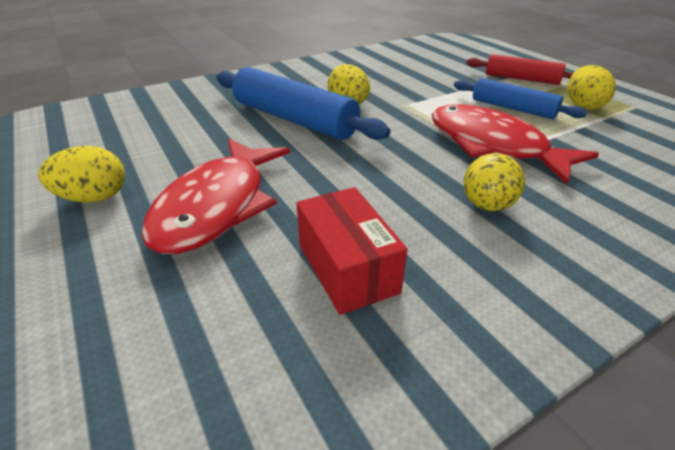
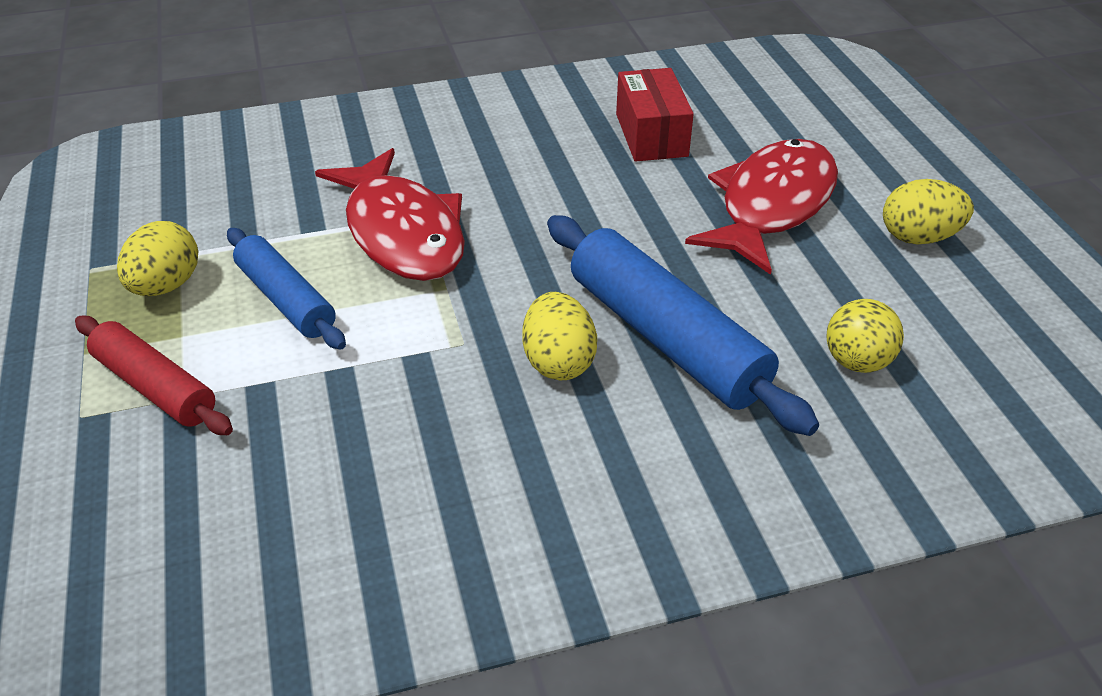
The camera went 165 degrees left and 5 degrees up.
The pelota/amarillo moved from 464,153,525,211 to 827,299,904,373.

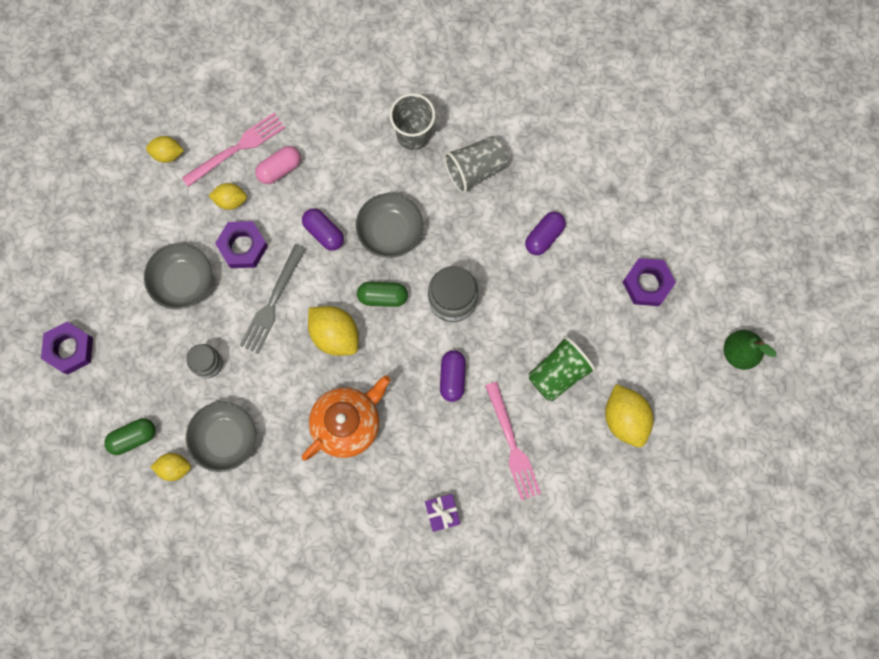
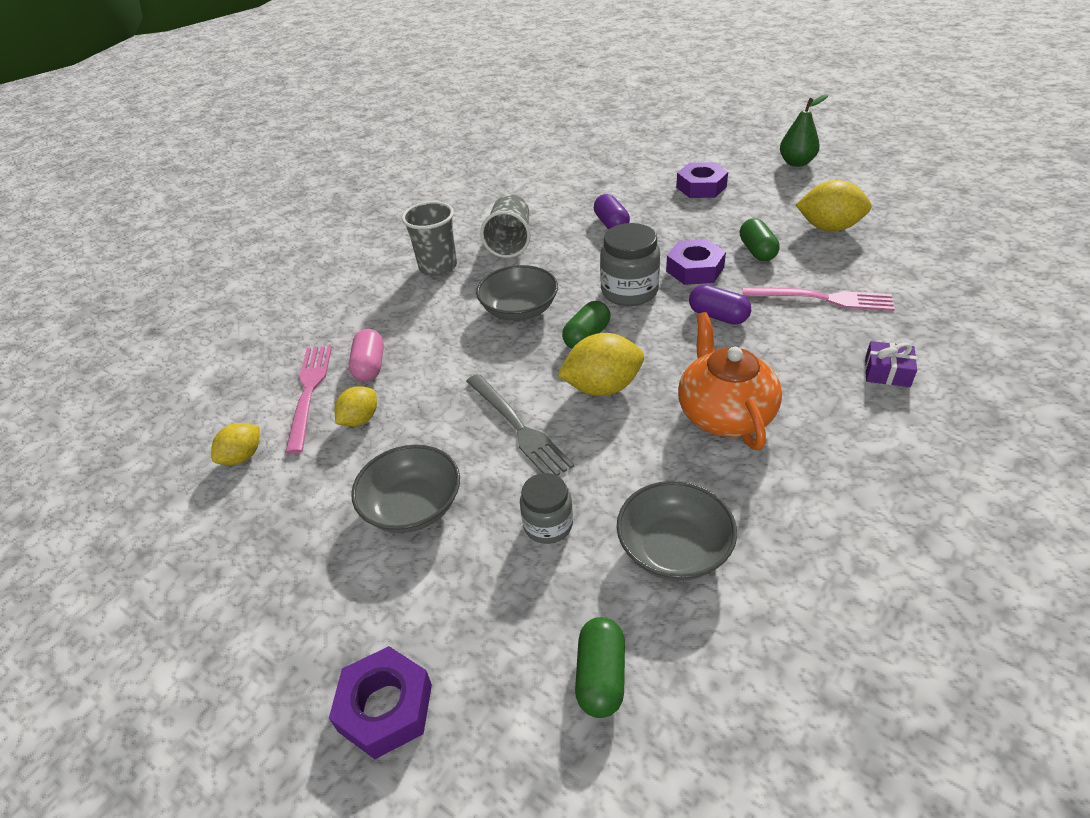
The camera went 55 degrees left and 35 degrees down.
The tuerca/morado moved from 215,221,268,268 to 666,239,726,285.
The vaso/verde at 529,336,596,401 was replaced by the cápsula/verde at 740,218,780,261.
The limón/amarillo at 151,453,191,481 disappeared.
The cápsula/morado at 302,209,344,251 disappeared.

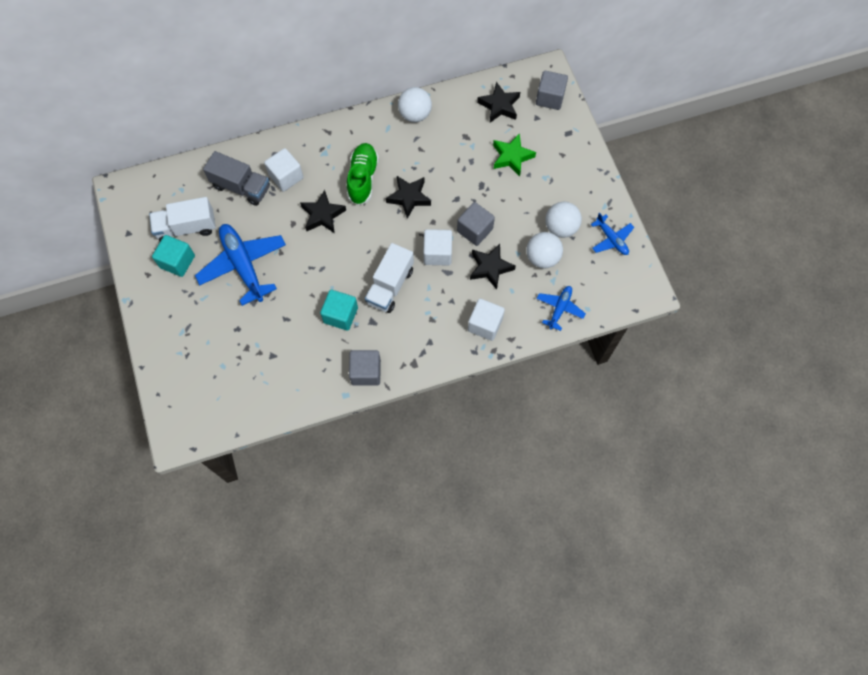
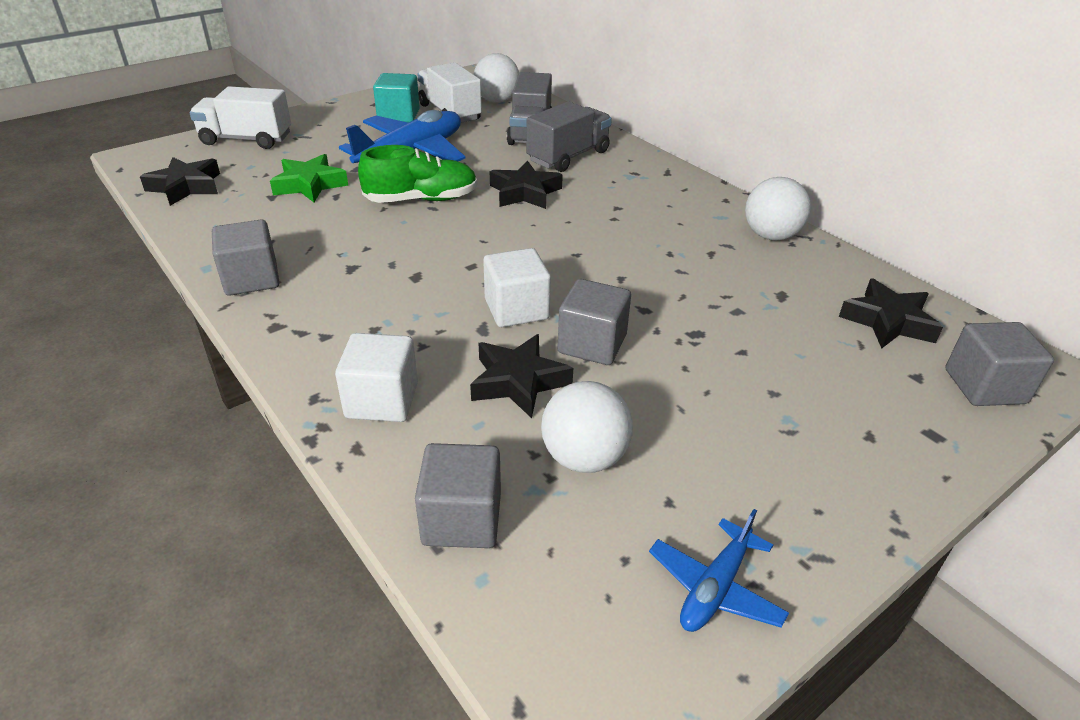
The camera went 70 degrees right and 30 degrees down.
The estrella/negro moved from 386,176,431,219 to 140,157,220,206.
The camión/blanco moved from 365,243,414,313 to 189,86,291,149.
The estrella/verde moved from 493,133,536,176 to 270,154,348,202.
The zapato/verde moved from 347,143,379,205 to 358,145,477,203.
The avión/azul at 537,286,586,331 was replaced by the cubo/gris at 415,443,501,548.
The pelota/blanco moved from 545,201,582,238 to 473,53,519,103.
The cubo/blanco at 264,148,303,192 was replaced by the camión/gris at 526,101,612,172.
The cubo/turquesa at 320,289,358,331 disappeared.

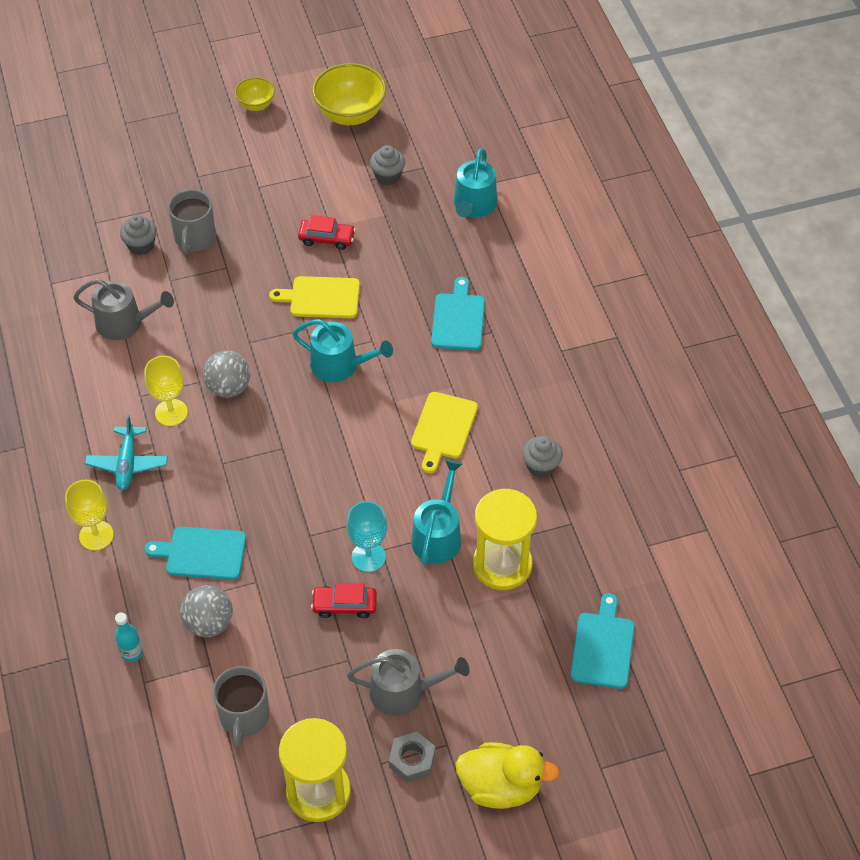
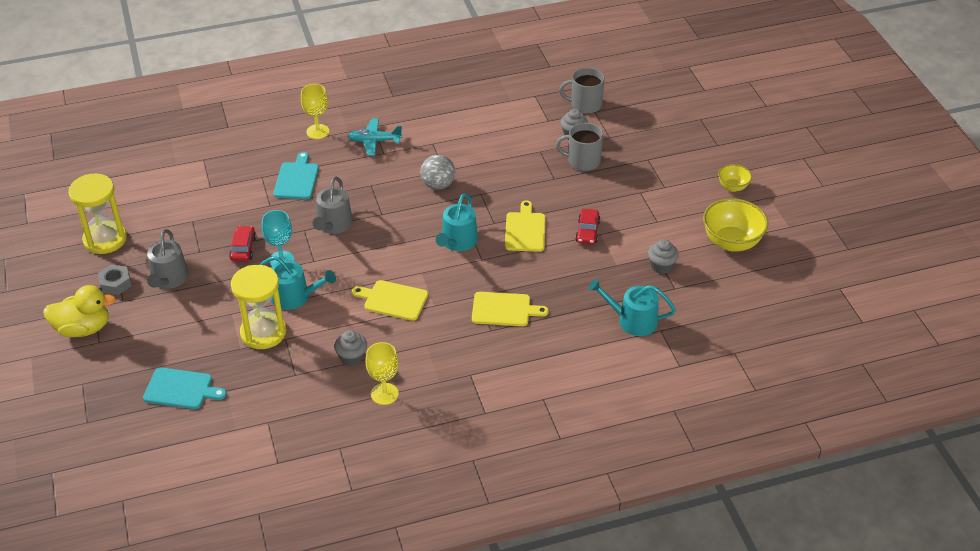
The camera went 90 degrees right and 10 degrees down.
The pato/amarillo at 455,742,560,809 turned 105 degrees counterclockwise.
The regadera/gris moved from 73,279,174,340 to 313,176,353,234.
The copa/amarillo moved from 144,356,188,426 to 365,342,399,405.
The tabla de cortar/turquesa at 431,277,485,350 became the tabla de cortar/amarillo at 472,292,549,326.
The taza/gris moved from 213,666,270,747 to 559,68,605,114.
The botella/turquesa at 115,612,143,662 disappeared.
The pelota/gris at 180,585,233,637 disappeared.

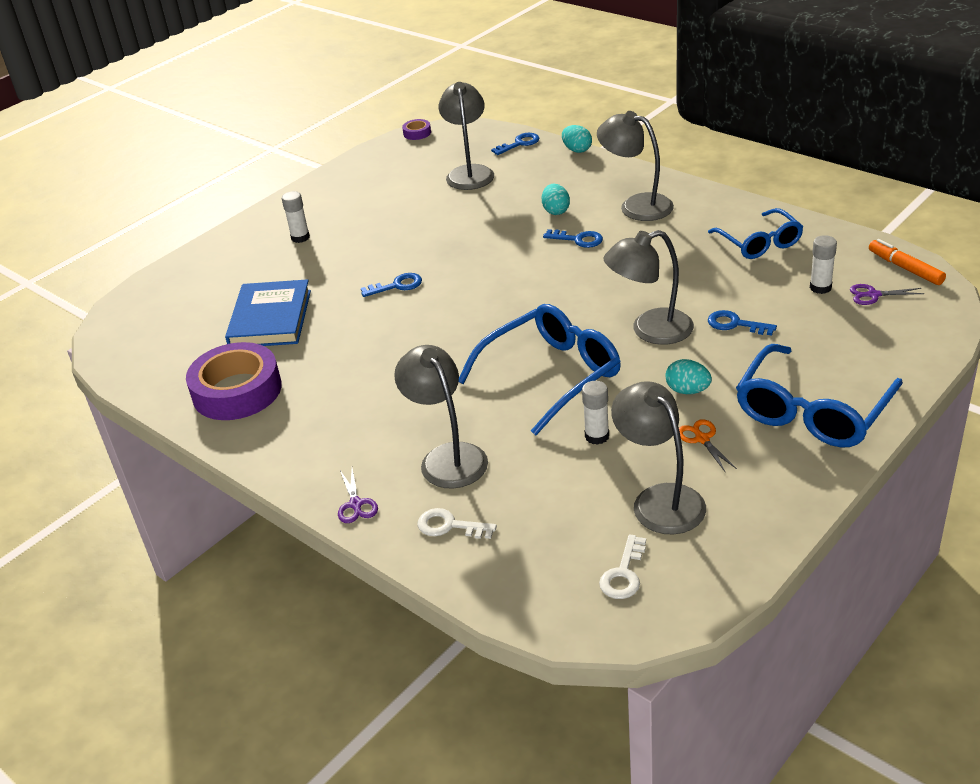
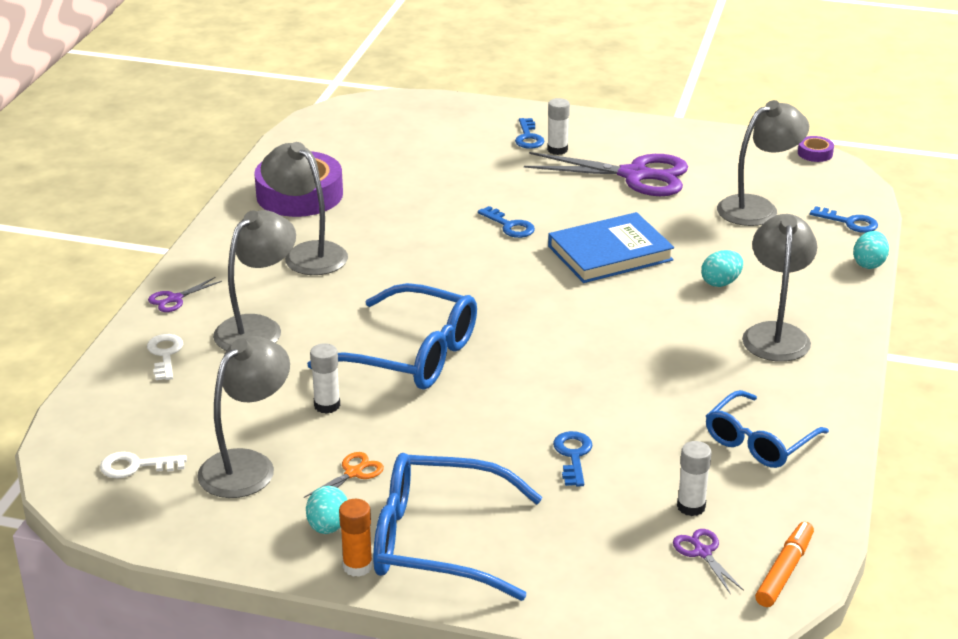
The camera went 60 degrees right and 5 degrees down.
The lámpara/gris moved from 604,230,694,345 to 261,142,348,275.
The huevo/turquesa moved from 665,359,712,394 to 306,486,347,534.
The barra de pegamento/naranja at 339,499,373,577 appeared.
The llave/azul moved from 543,229,603,248 to 515,118,544,149.
The tijeras/morado at 524,152,688,196 appeared.
The libro/azul moved from 225,279,311,346 to 548,212,674,283.

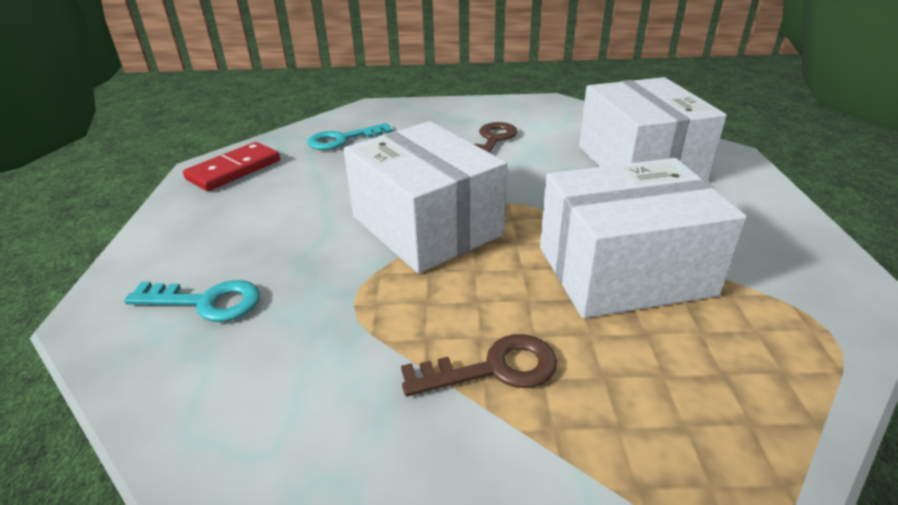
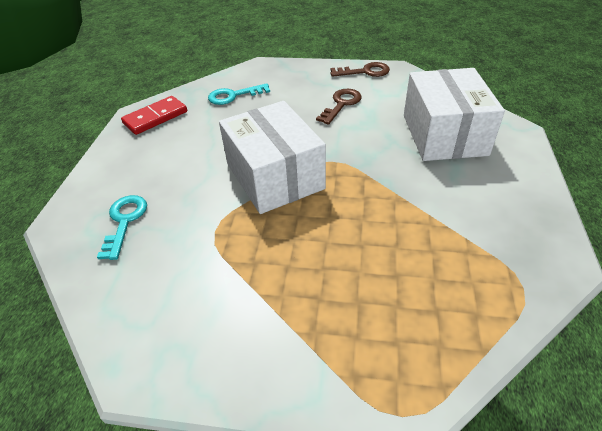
The camera went 10 degrees right and 10 degrees up.
The llave/turquesa at 124,280,260,322 turned 105 degrees counterclockwise.
The llave/marrón moved from 401,334,557,396 to 331,62,390,77.
The caja/blanco at 540,158,747,318 disappeared.

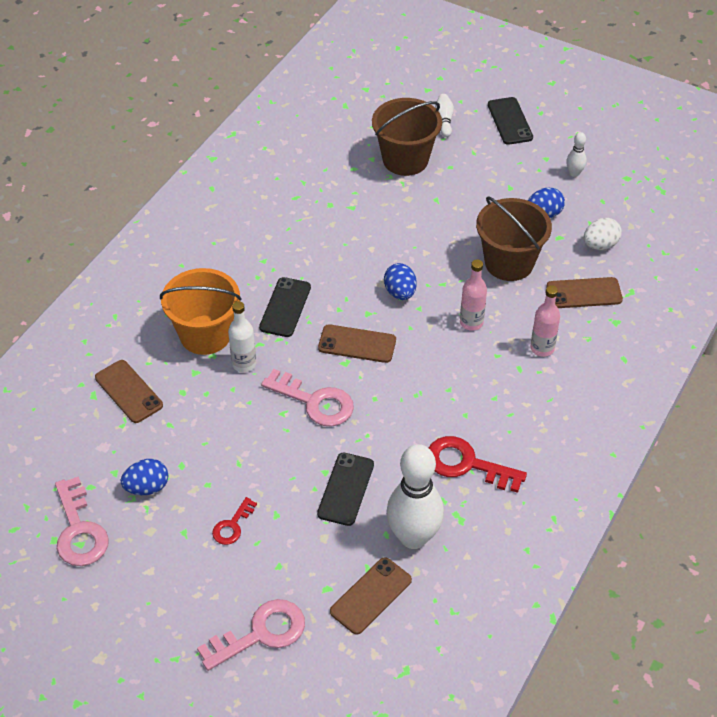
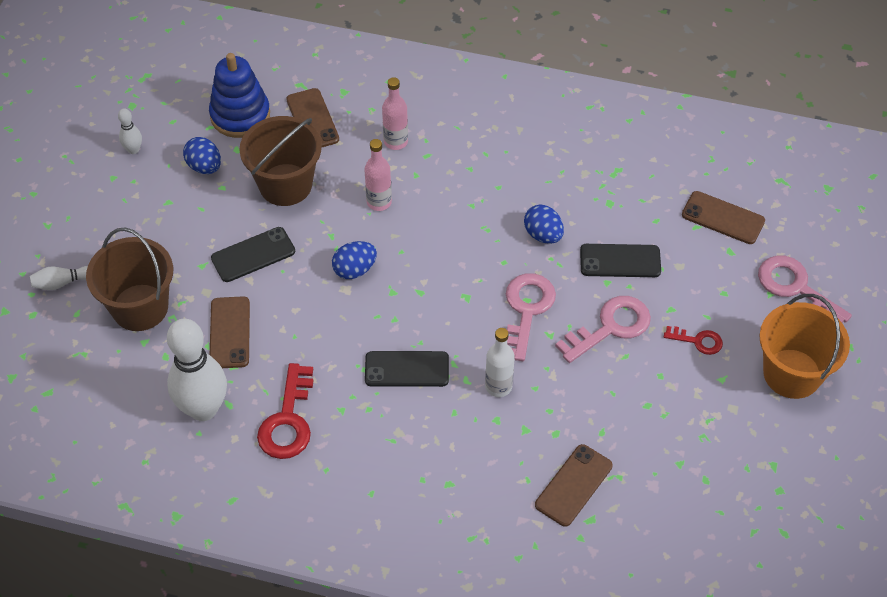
The camera went 105 degrees left and 5 degrees up.
The bolo/blanco moved from 386,444,444,549 to 167,319,227,421.
The huevo/blanco at 583,218,622,250 was replaced by the juguete apilable/azul at 209,53,270,138.
The móvil/marrón moved from 318,324,396,363 to 210,296,250,368.
The móvil/negro moved from 488,97,533,145 to 211,227,295,282.
The llave/rojo moved from 429,436,527,493 to 257,363,313,459.
The huevo/azul moved from 121,459,168,495 to 524,205,564,244.
The llave/rosa moved from 55,476,109,566 to 555,296,651,363.
The balde/naranja moved from 160,268,242,355 to 759,294,850,399.

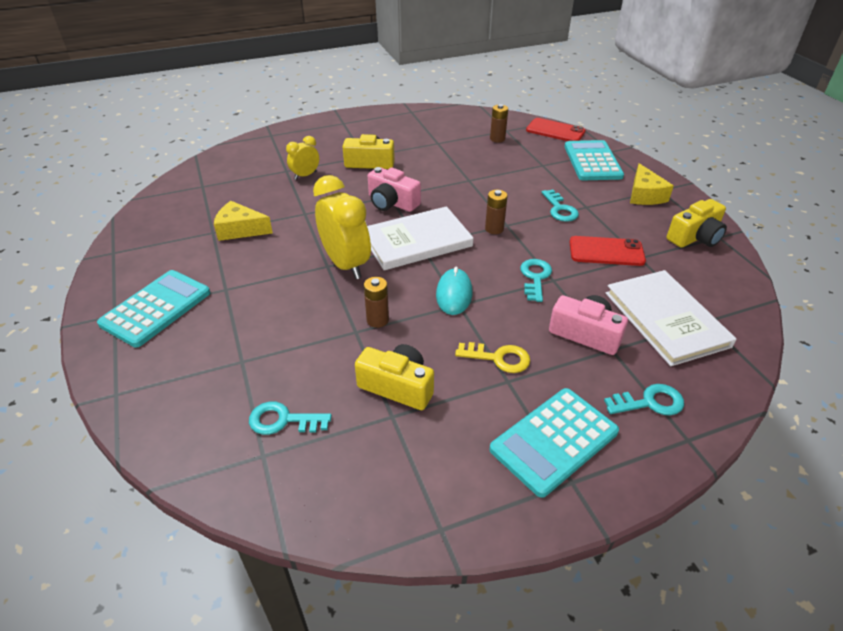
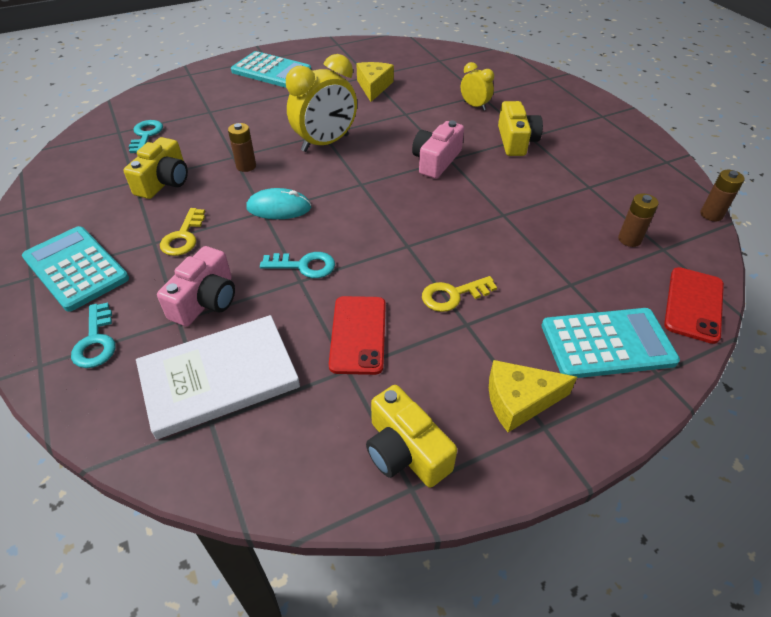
The camera went 85 degrees right and 5 degrees up.
The llave/turquesa at 542,190,579,222 became the llave/amarillo at 422,276,497,312.
The pila/marrón moved from 485,190,508,234 to 700,170,745,221.
The libro/blanco at 367,206,474,270 disappeared.

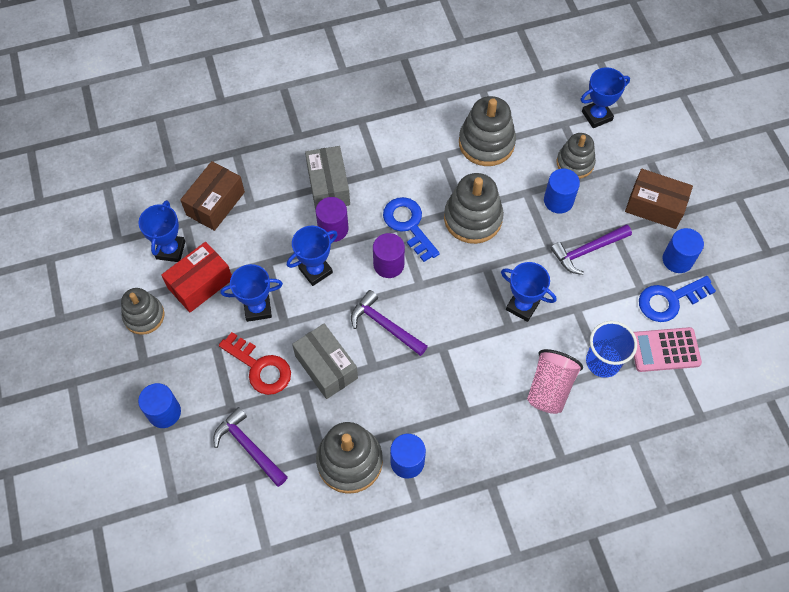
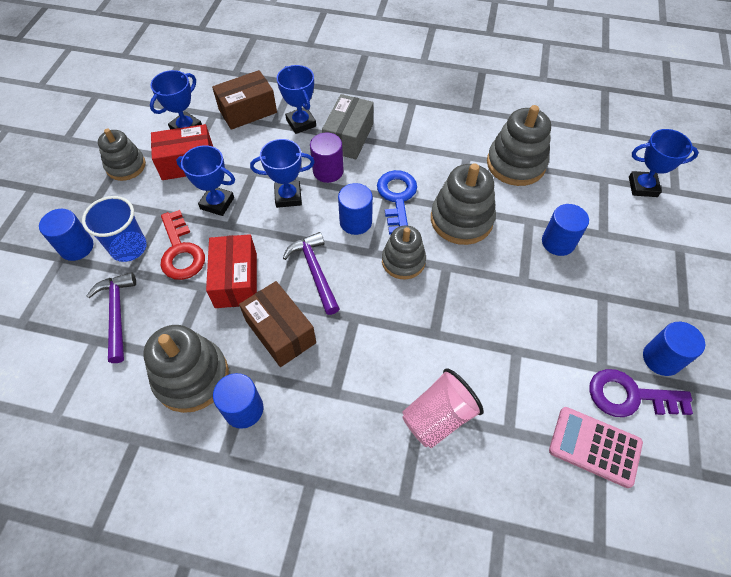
The camera went 30 degrees right and 5 degrees down.
The vaso/azul moved from 586,321,637,378 to 82,196,147,262.
The caja/gris at 292,324,358,399 became the caja/rojo at 206,234,257,308.
The caja/marrón moved from 625,169,693,229 to 239,281,316,367.
The trofeo/azul moved from 501,262,556,322 to 277,65,316,134.
The cilindro/morado at 373,233,405,278 became the cilindro/azul at 338,183,373,235.
The juguete apilable/gris moved from 557,133,596,179 to 382,225,426,279.
The llave/azul at 639,276,716,322 became the llave/morado at 589,369,693,417.
The martillo/morado at 551,224,632,275 disappeared.

